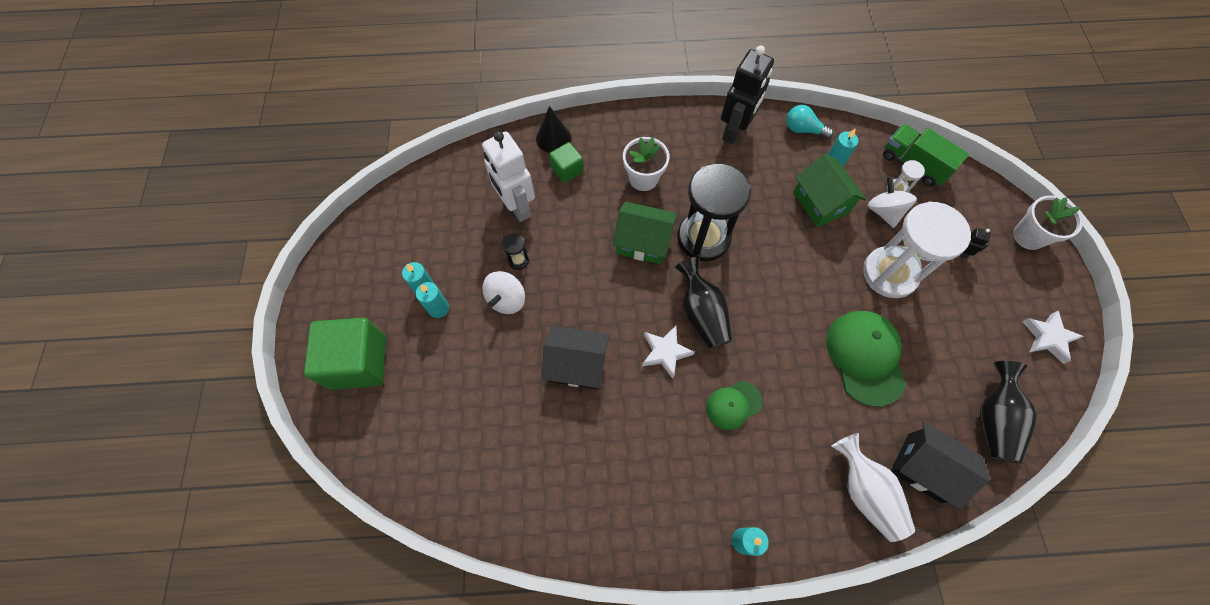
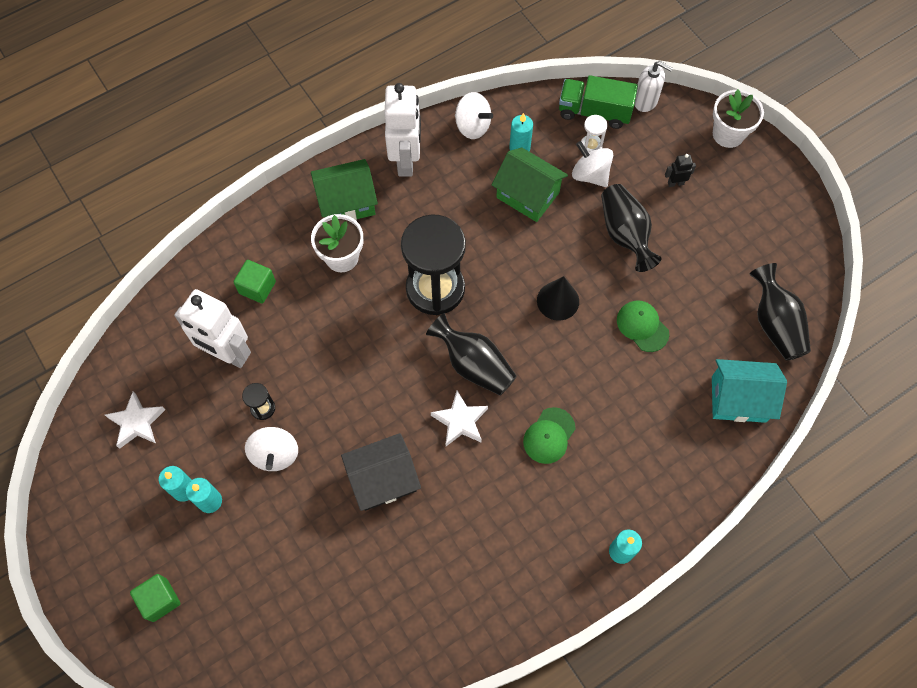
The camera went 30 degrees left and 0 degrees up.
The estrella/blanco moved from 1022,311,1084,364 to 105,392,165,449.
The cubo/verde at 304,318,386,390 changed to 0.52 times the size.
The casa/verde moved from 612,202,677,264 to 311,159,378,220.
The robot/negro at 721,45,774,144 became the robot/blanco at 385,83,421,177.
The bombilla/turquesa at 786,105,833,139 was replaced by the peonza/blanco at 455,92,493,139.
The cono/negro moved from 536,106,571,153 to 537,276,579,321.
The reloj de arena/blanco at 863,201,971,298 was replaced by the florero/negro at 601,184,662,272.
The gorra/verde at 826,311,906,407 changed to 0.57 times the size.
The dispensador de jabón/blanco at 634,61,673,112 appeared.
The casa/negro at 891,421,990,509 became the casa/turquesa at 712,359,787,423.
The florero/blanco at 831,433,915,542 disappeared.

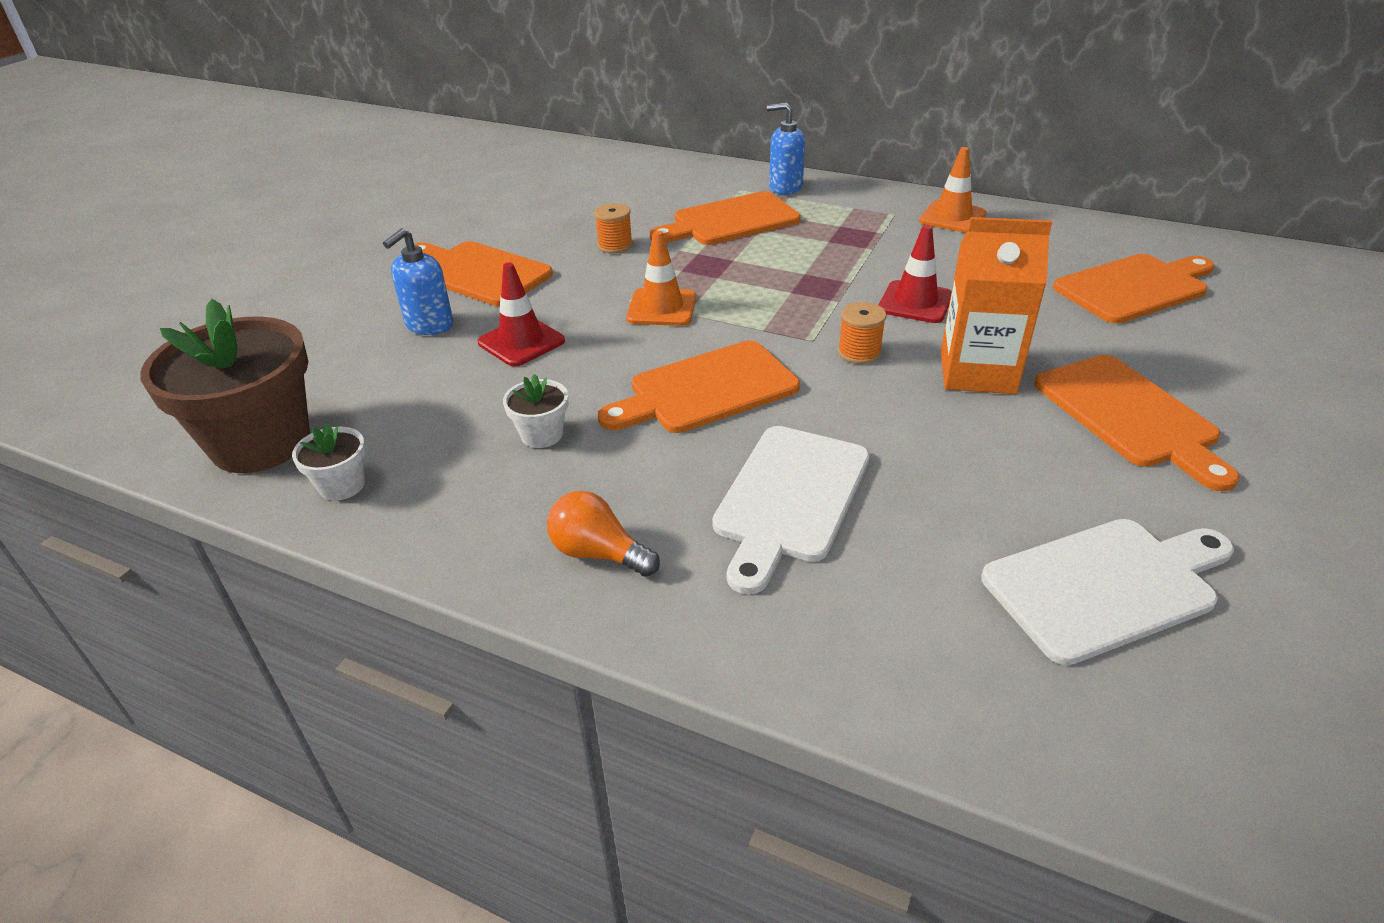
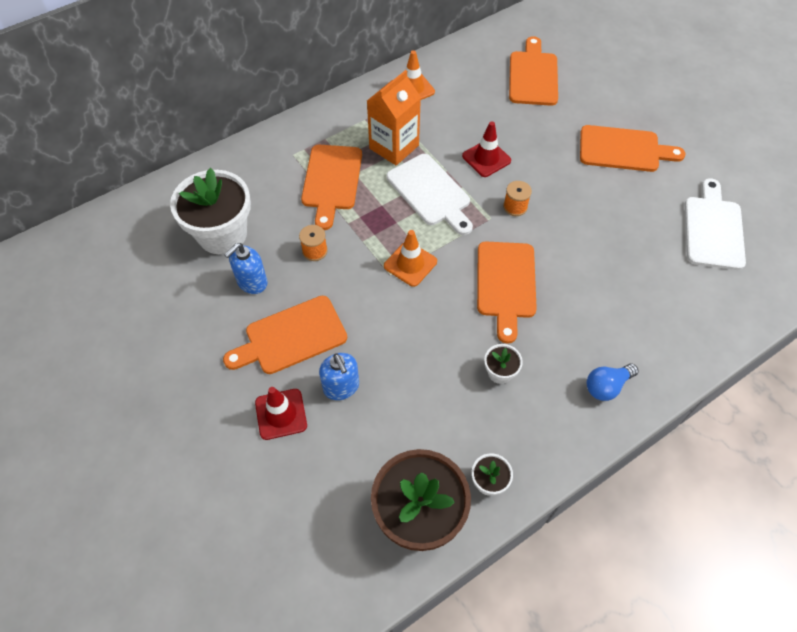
The camera went 60 degrees left and 20 degrees up.
The maceta/blanco at 170,168,251,254 appeared.
The dispensador de jabón/azul moved from 767,103,805,195 to 225,243,268,294.
The cono de tráfico/rojo moved from 478,263,565,367 to 255,387,307,440.
The cartón de leche/naranja moved from 941,217,1052,394 to 367,70,421,166.
The tabla de cortar/blanco moved from 712,426,870,594 to 387,154,473,235.
The bombilla/naranja at 547,491,660,577 became the bombilla/azul at 587,364,638,401.

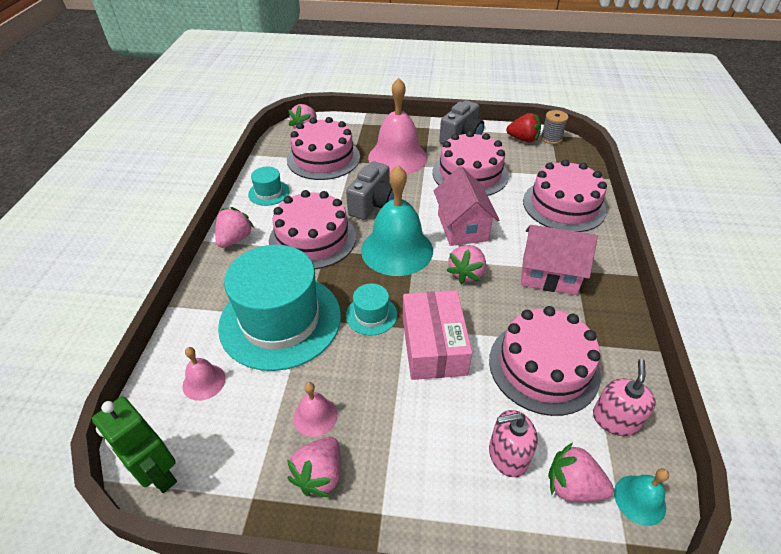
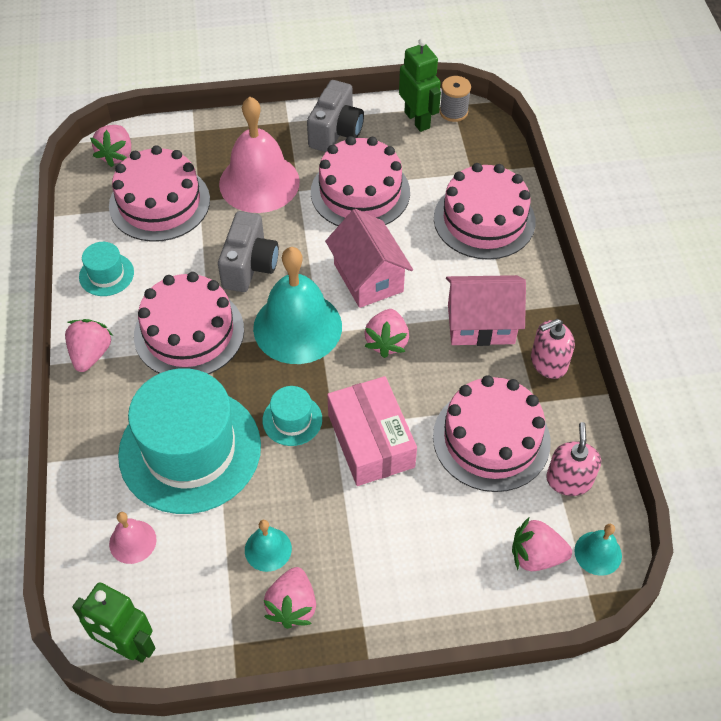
The camera went 15 degrees left and 10 degrees up.
The campana/rosa at 293,382,338,437 became the campana/turquesa at 245,520,292,572.
The fresa/rojo at 506,113,541,142 was replaced by the robot/verde at 399,38,441,132.
The dispensador de jabón/rosa moved from 489,410,538,477 to 531,319,575,379.

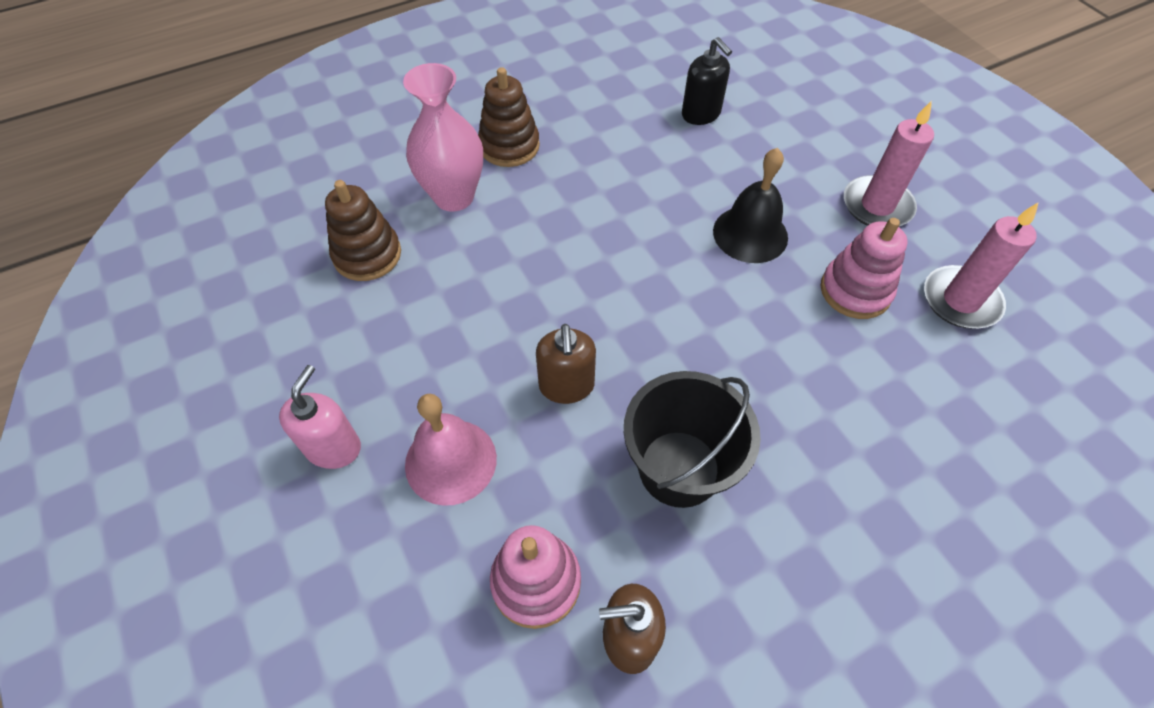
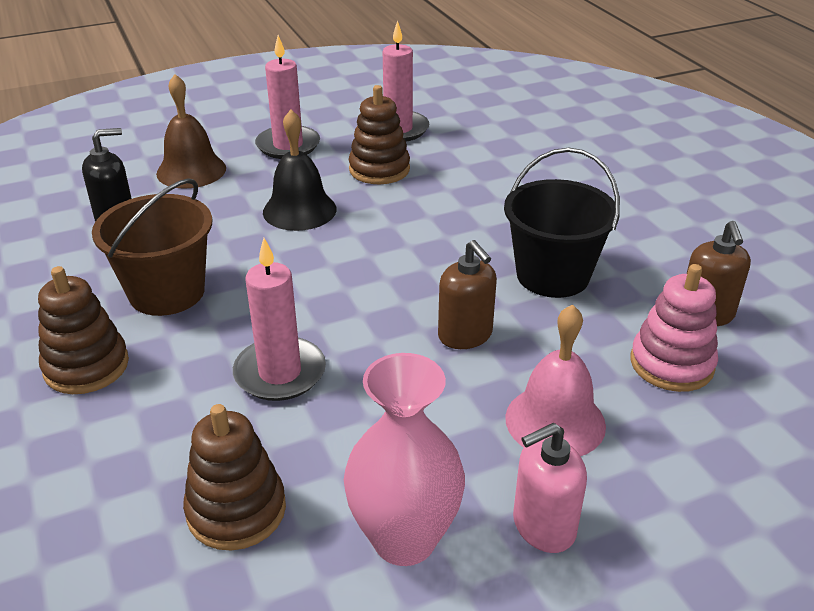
The camera went 85 degrees left and 20 degrees down.
The balde/marrón at 92,178,212,316 appeared.
The campana/marrón at 156,74,226,189 appeared.
The vela/rosa at 233,238,326,401 appeared.
The florero/rosa moved from 403,63,483,212 to 344,353,465,566.
The juguete apilable/rosa at 821,218,908,319 became the juguete apilable/marrón at 349,85,410,184.
The dispensador de jabón/marrón at 536,324,596,404 turned 60 degrees clockwise.
The dispensador de jabón/rosa at 279,365,361,469 turned 45 degrees counterclockwise.

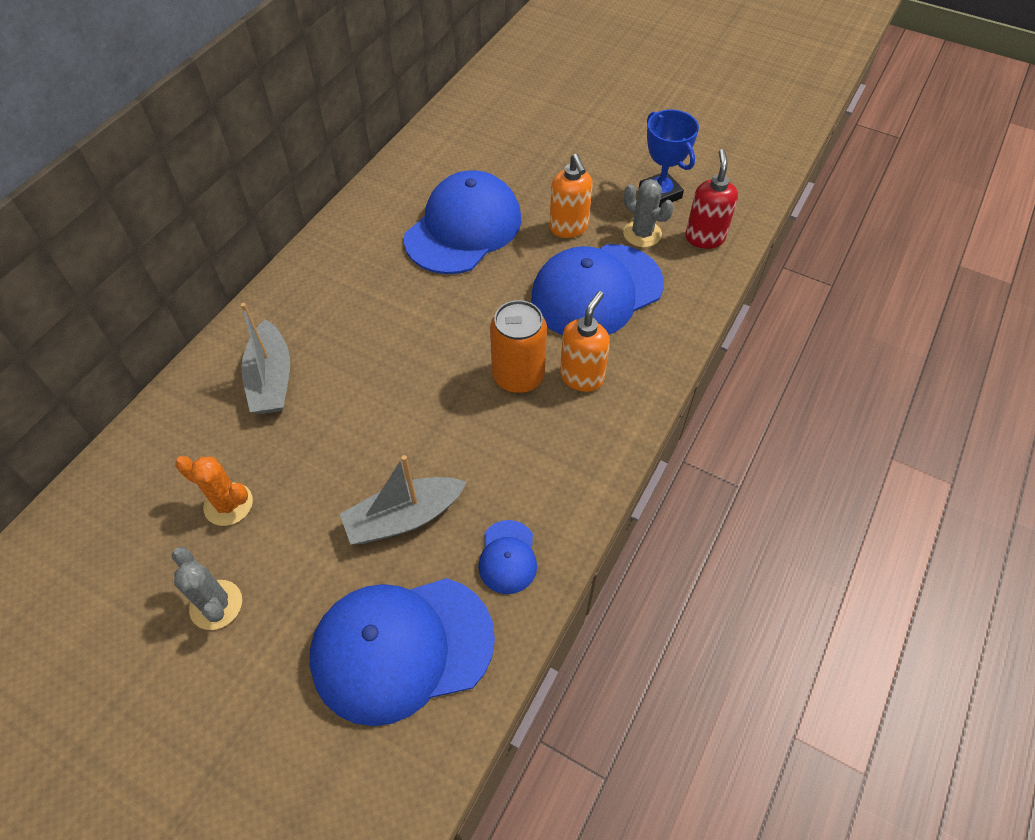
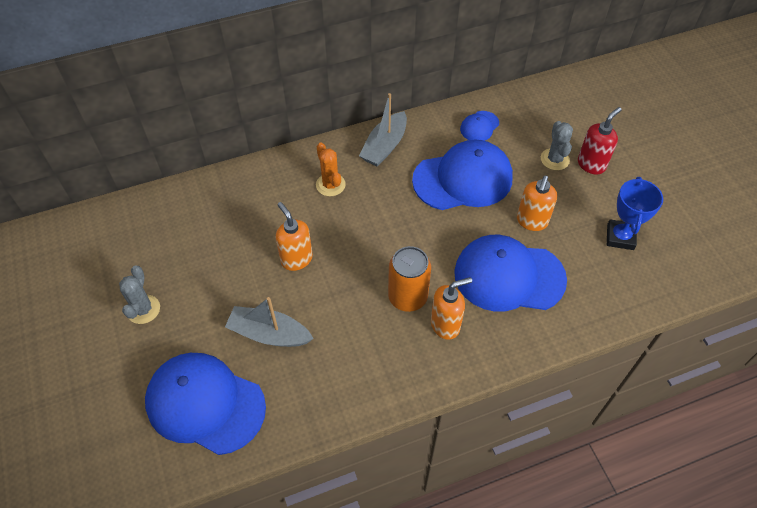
The camera went 40 degrees right and 0 degrees up.
The dispensador de jabón/naranja at 276,202,313,271 appeared.
The cactus/naranja moved from 175,456,253,526 to 316,142,346,196.
The barco/gris moved from 241,303,290,414 to 359,93,407,167.
The gorra/azul moved from 478,520,537,594 to 460,111,499,141.
The cactus/gris moved from 623,179,674,247 to 541,121,573,170.
The dispensador de jabón/rojo moved from 685,149,738,249 to 578,107,622,175.

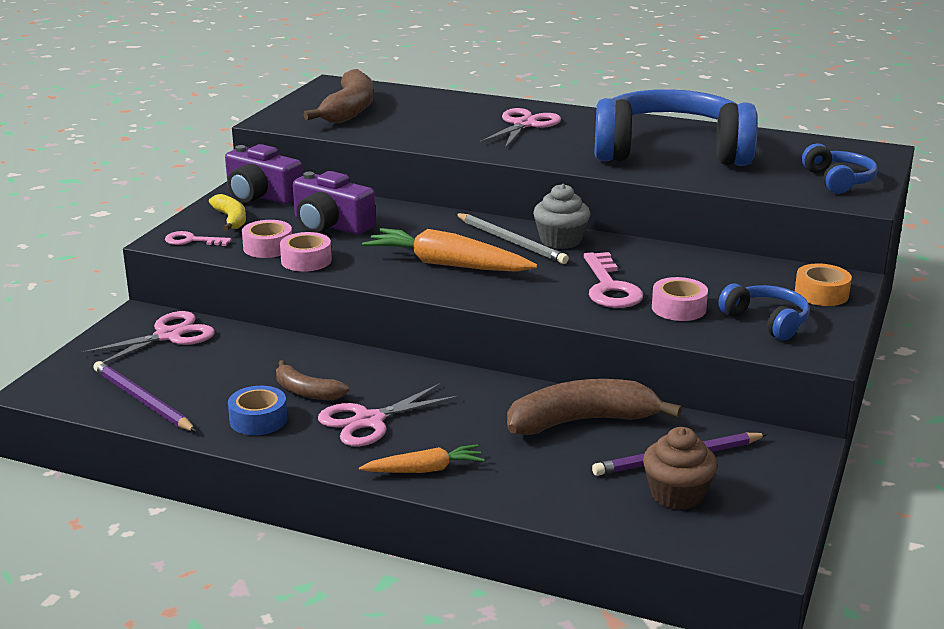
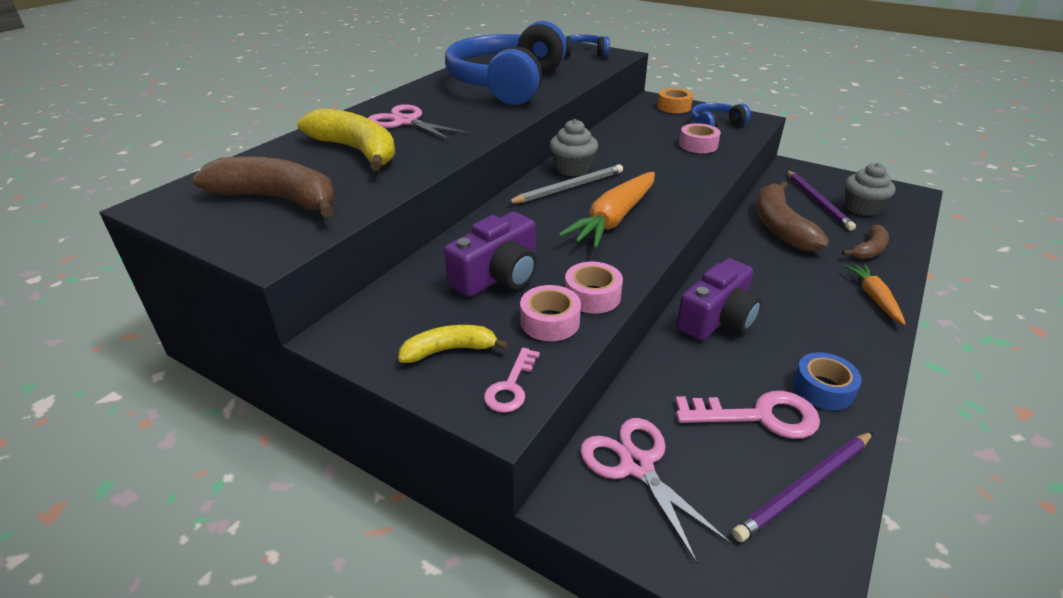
The camera went 80 degrees left and 10 degrees up.
The plátano/amarillo at 297,108,395,171 appeared.
The llave/rosa moved from 584,252,643,308 to 675,391,820,439.
The cámara/morado moved from 225,144,303,204 to 676,258,762,341.
The plátano/marrón moved from 276,360,349,400 to 842,225,889,259.
The magdalena/marrón at 643,427,717,510 became the magdalena/gris at 845,163,896,216.
The tijeras/rosa at 318,383,460,447 disappeared.

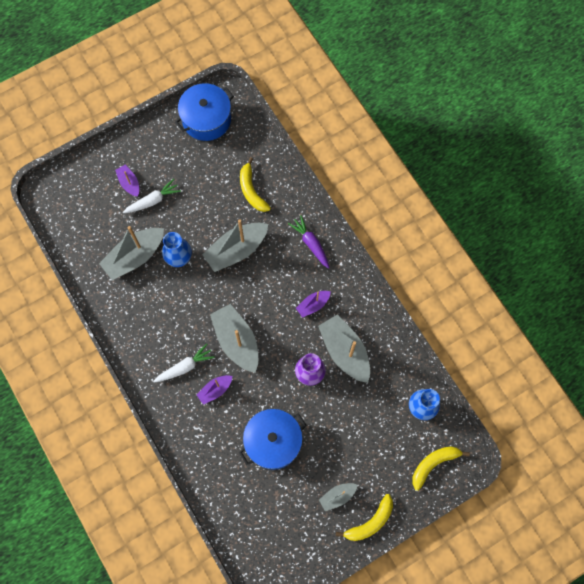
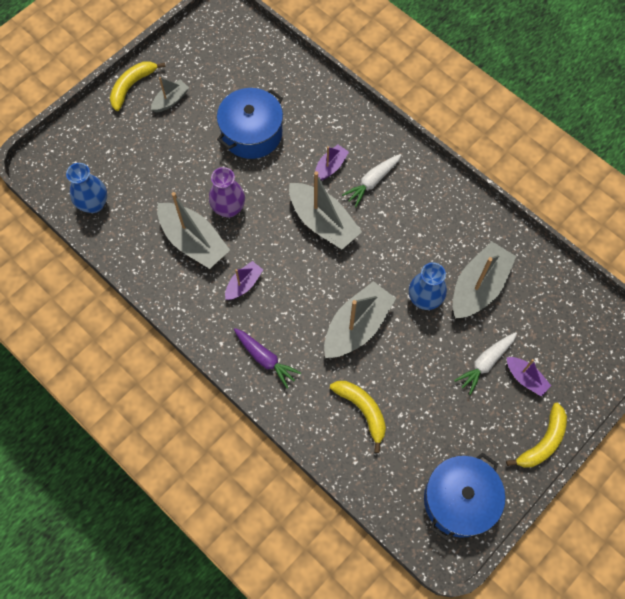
The camera went 165 degrees right and 5 degrees down.
The plátano/amarillo moved from 412,446,470,491 to 506,403,567,468.

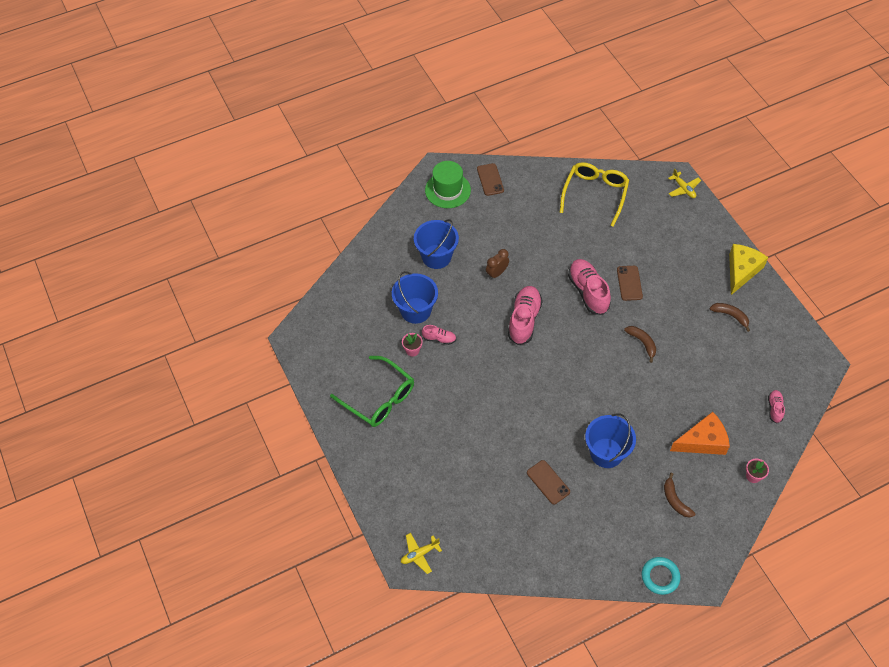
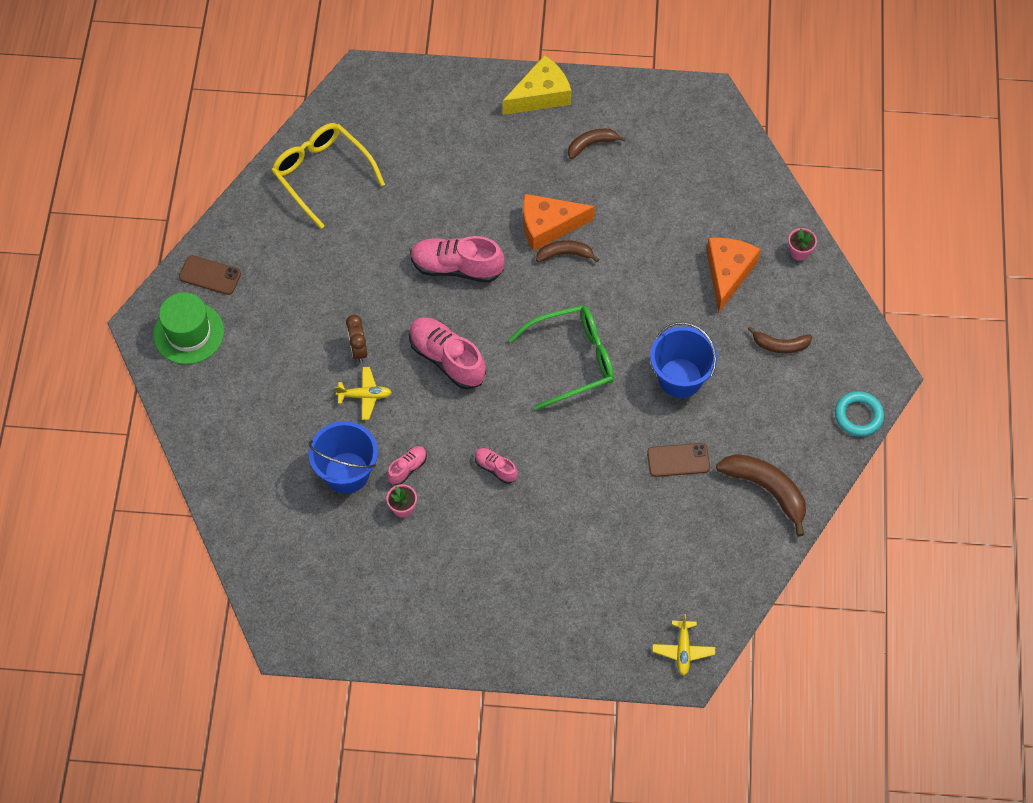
The camera went 60 degrees left and 5 degrees up.
The avión/amarillo moved from 668,169,701,198 to 335,367,392,420.
The zapato/rosa moved from 768,390,785,423 to 475,448,518,484.
The queso/amarillo at 729,244,768,295 turned 90 degrees clockwise.
The gafas/verde moved from 330,356,414,427 to 508,305,614,410.
The queso/naranja at 523,194,595,251 appeared.
The plátano/marrón at 716,454,806,537 appeared.
The balde/azul at 414,219,459,269 disappeared.
The móvil/marrón at 617,266,643,301 disappeared.

